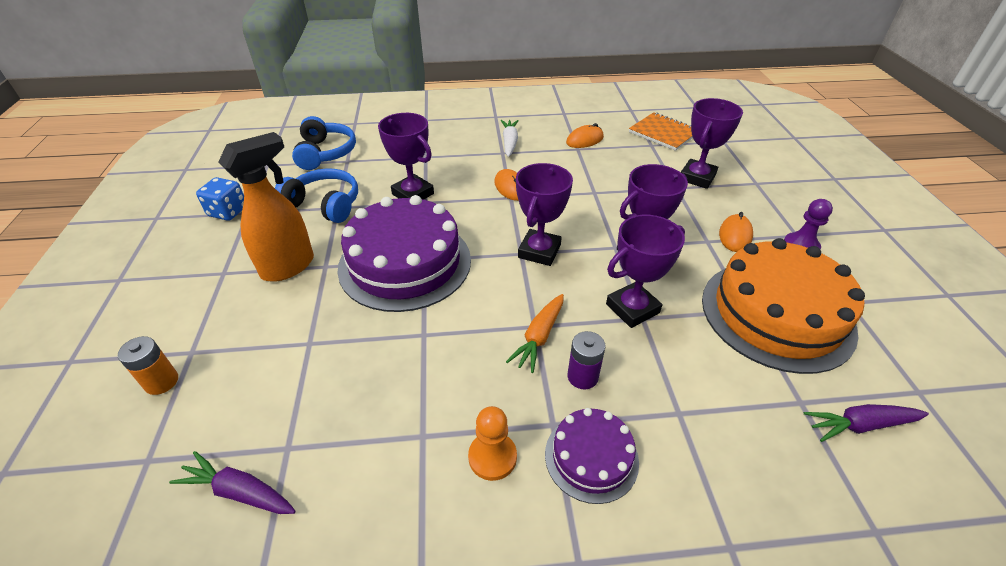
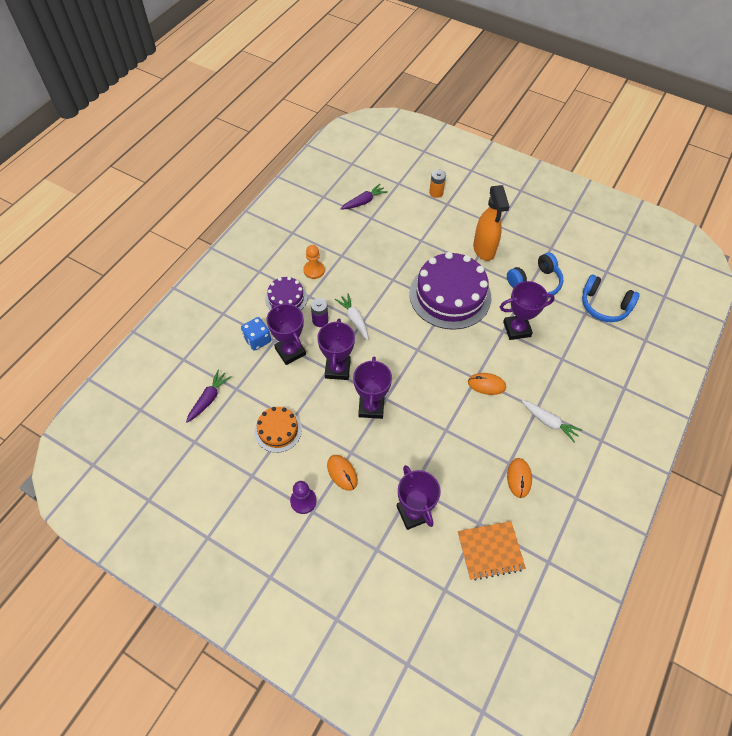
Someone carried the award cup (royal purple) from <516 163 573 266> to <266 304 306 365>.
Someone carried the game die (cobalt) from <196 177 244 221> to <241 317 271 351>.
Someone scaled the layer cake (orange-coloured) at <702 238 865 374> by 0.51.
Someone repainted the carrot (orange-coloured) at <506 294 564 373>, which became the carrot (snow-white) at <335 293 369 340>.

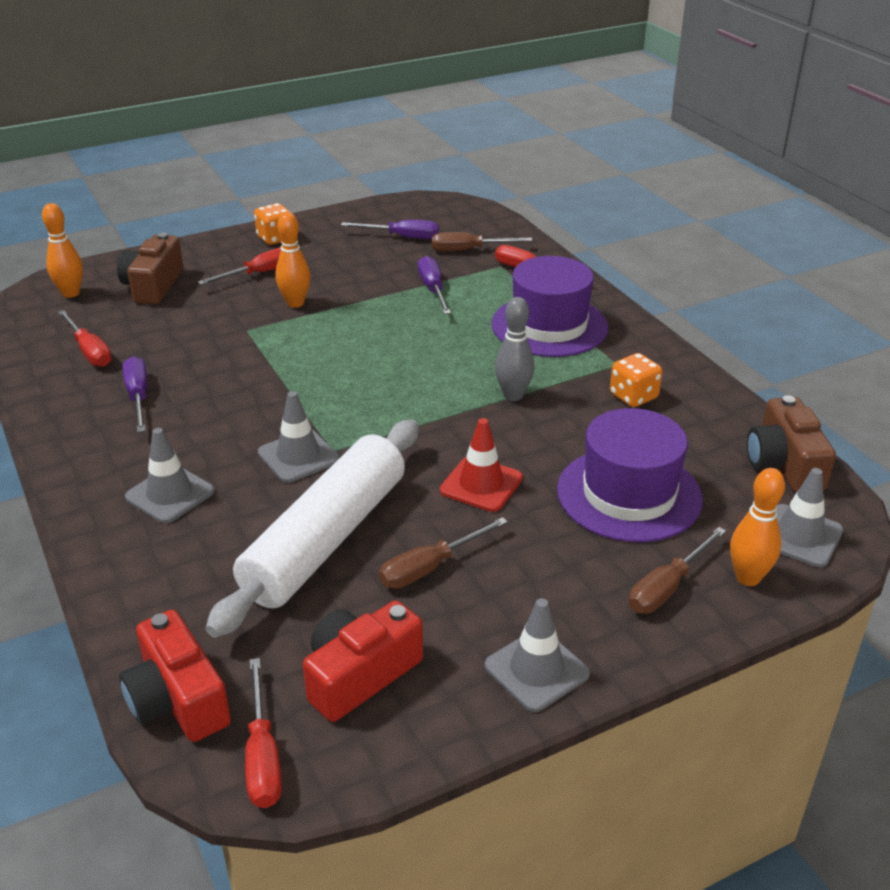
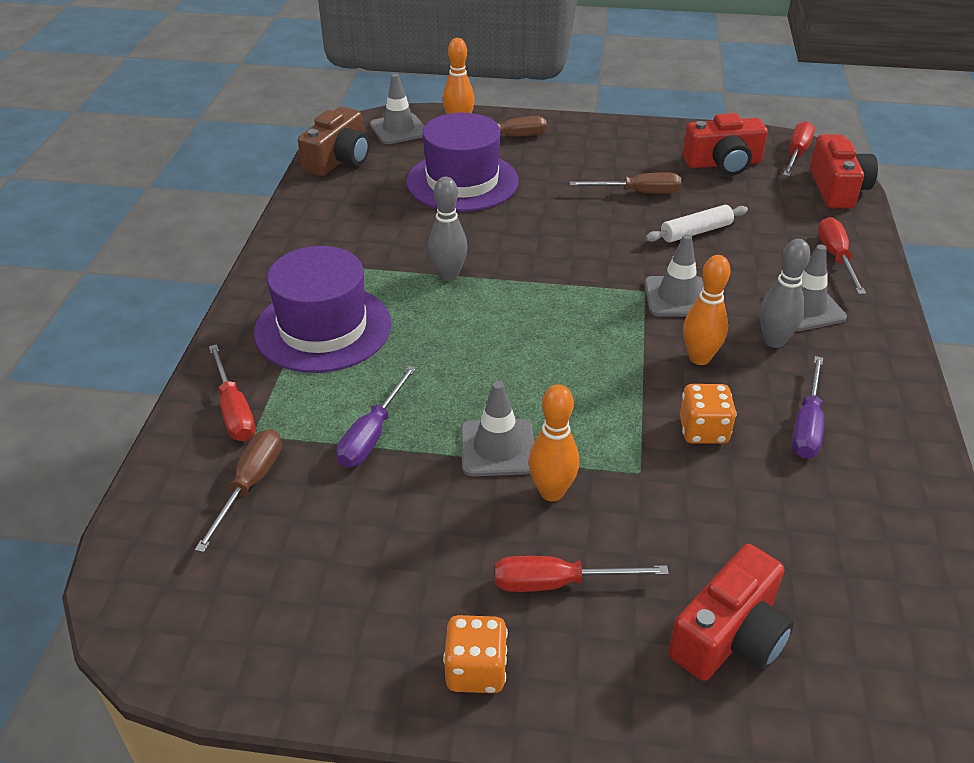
Someone carried the bowling pin (orange-coloured) from <42 203 83 298> to <683 255 730 365>.
Someone took away the flat screwdriver (royal purple) at <341 220 439 239>.
Someone rotated the flat screwdriver (brown) at <432 232 532 251> by 105 degrees counterclockwise.
Someone repainted the photo camera (brown) at <117 233 183 304>, which became the photo camera (crimson) at <668 544 794 681>.
Someone carried the flat screwdriver (crimson) from <58 310 112 367> to <818 217 866 294>.
Someone carried the game die (orange-coloured) from <610 353 662 407> to <680 384 737 444>.
Someone took away the safety cone (crimson) at <440 418 523 512>.
Someone scaled the rolling pin (snow-white) at <206 419 419 638> by 0.43.
Someone carried the safety cone (grey) from <485 598 590 712> to <460 381 534 476>.
Someone put down the bowling pin (grey) at <760 239 811 348>.

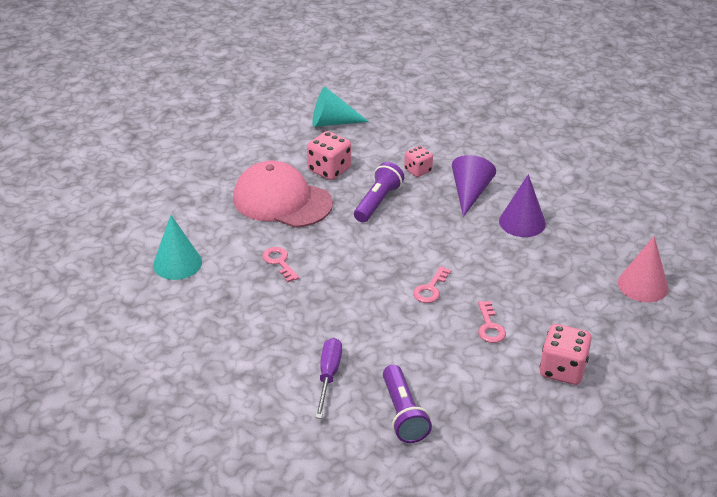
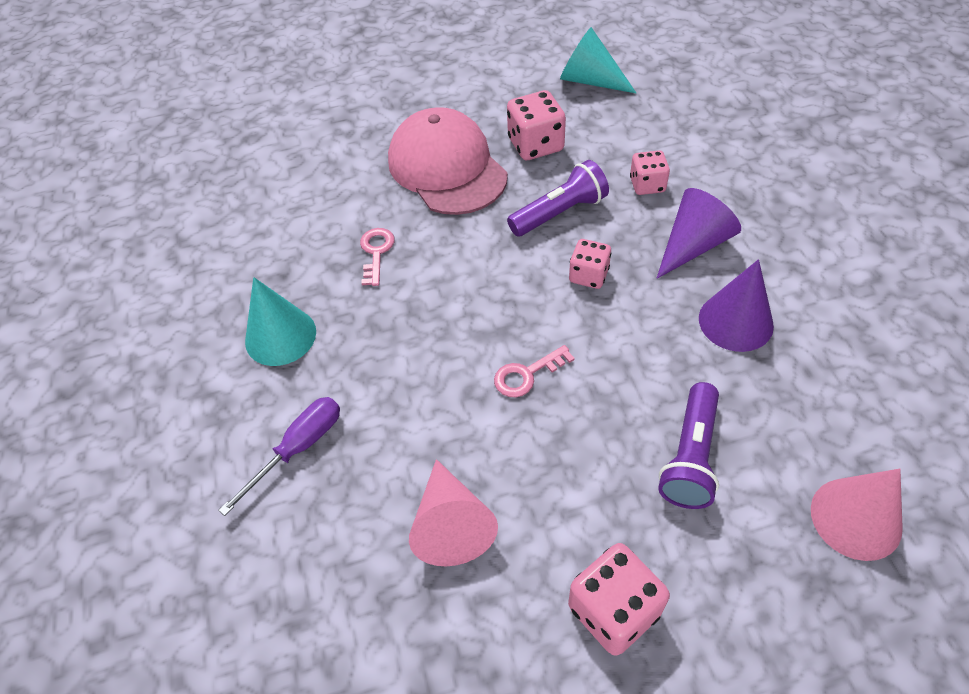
Someone carried the cone shape (turquoise) from <153 215 202 280> to <245 277 316 366>.
Someone took away the door key (rosy) at <478 301 506 343>.
Someone carried the flashlight (royal purple) from <383 365 432 443> to <658 382 719 509>.
Someone put down the game die (rosy) at <569 239 611 289>.
Someone put down the cone shape (rosy) at <409 459 498 566>.

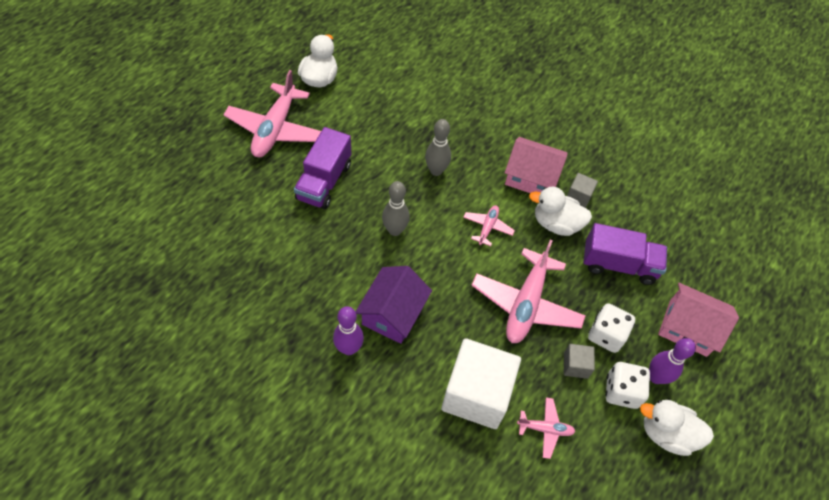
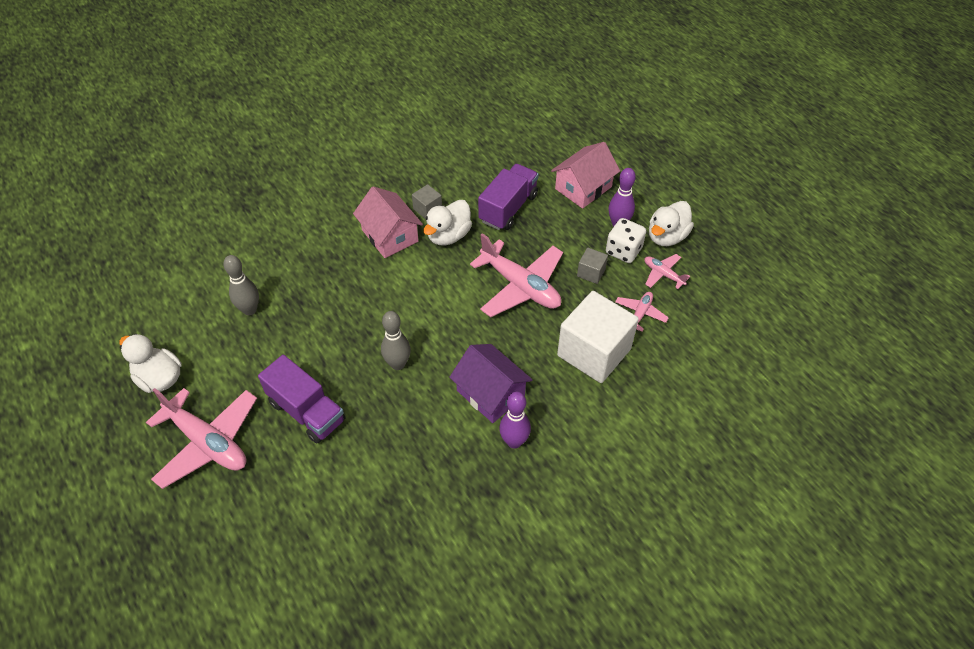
Someone carried the bowling pin (grey) from <425 119 451 176> to <223 255 259 315>.
Someone rotated the toy house (rosy) at <505 137 568 193> by 75 degrees counterclockwise.
Someone carried the aeroplane (rosy) from <463 205 515 246> to <644 254 690 289>.
Someone took away the game die (snow-white) at <588 303 635 353>.

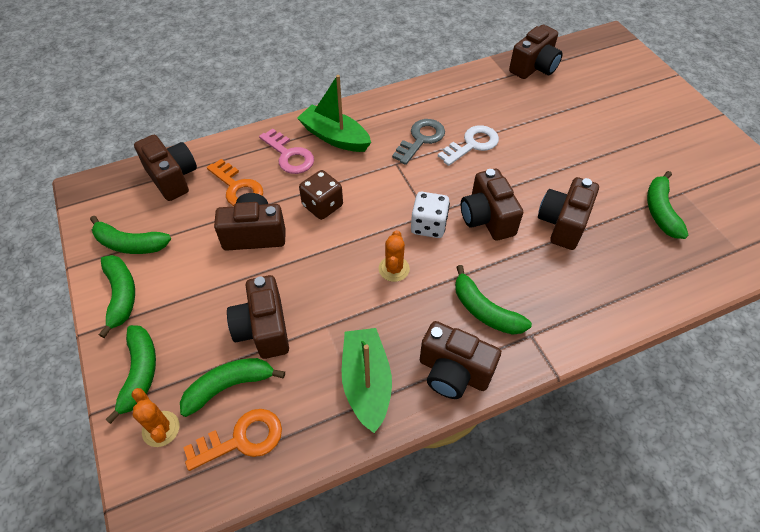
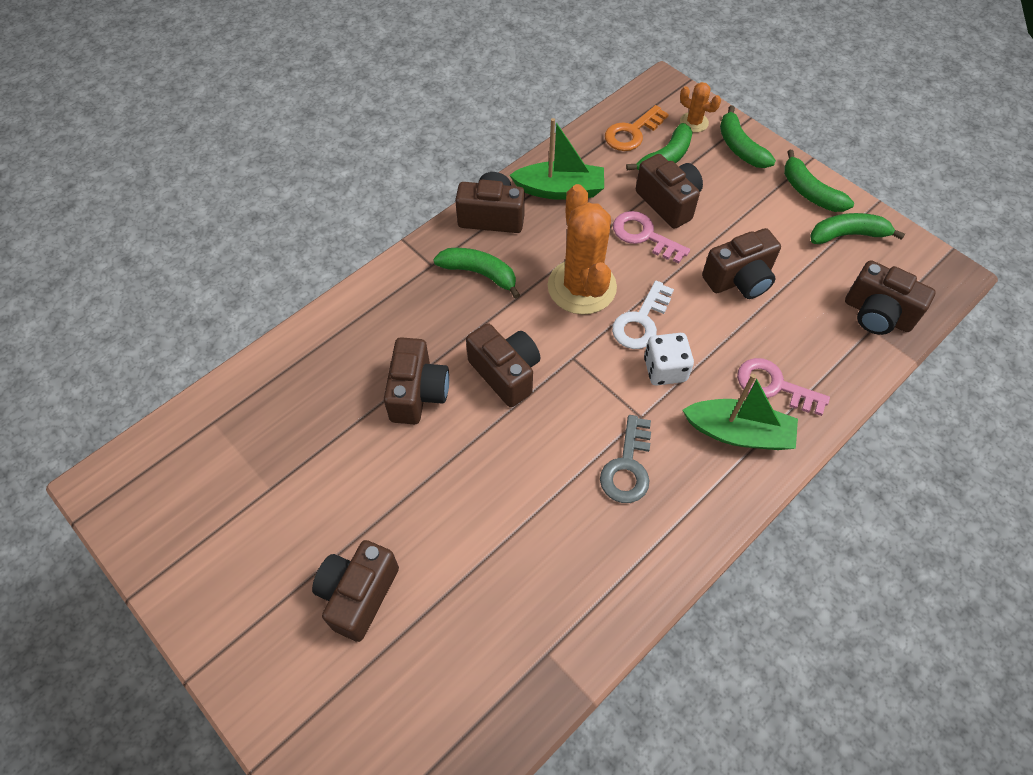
Someone carried the photo camera (brown) from <509 25 563 79> to <312 540 399 642>.
Someone carried the door key (snow-white) from <438 125 499 166> to <612 281 674 349>.
Someone took away the door key (orange-coloured) at <207 159 263 206>.
Someone took away the game die (brown) at <299 170 343 220>.
Someone took away the toy banana (emerald) at <647 171 688 239>.
Someone carried the game die (snow-white) from <411 192 450 238> to <644 333 694 386>.
Someone scaled the prickly plant (orange-coloured) at <379 230 410 282> by 2.10.
Someone rotated the toy boat (emerald) at <342 328 392 433> by 60 degrees counterclockwise.
Someone put down the door key (rosy) at <613 211 690 264>.

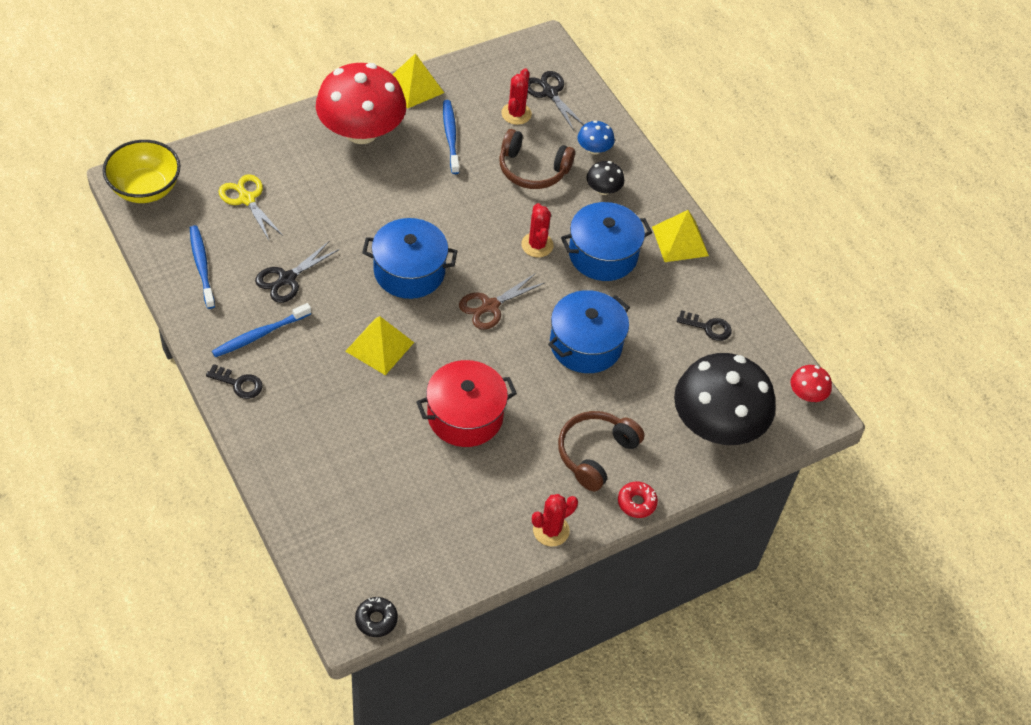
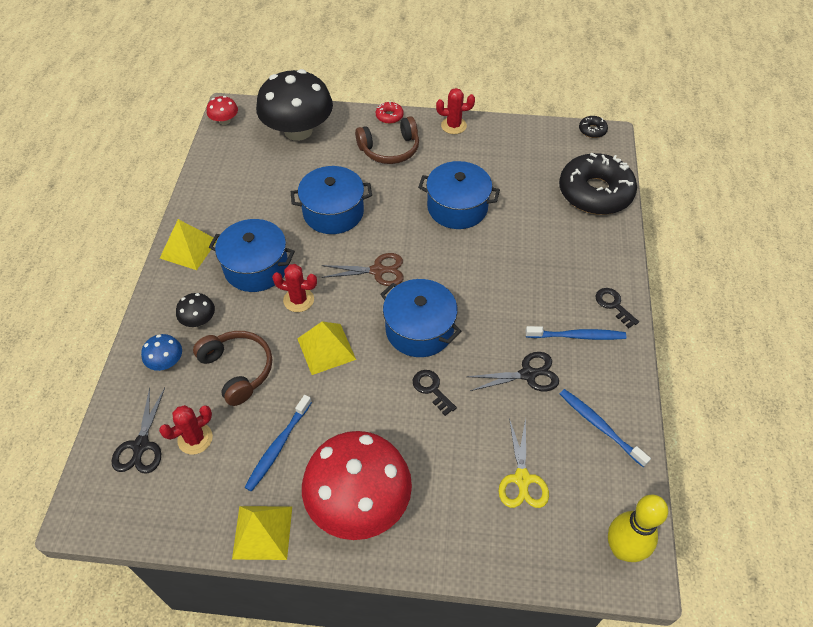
Someone swapped the serving bowl (golden) at <103 140 180 203> for the bowling pin (golden) at <608 495 668 562>.
Someone rotated the prickly plant (crimson) at <521 203 554 258> by 75 degrees clockwise.
Someone rotated the dental brush (cobalt) at <190 225 215 309> by 120 degrees clockwise.
Someone carried the door key (jet-black) from <677 310 732 341> to <413 370 457 416>.
Someone carried the solid pyramid (golden) from <345 316 414 375> to <297 322 356 375>.
Someone repainted the pot (crimson) at <416 360 517 447>, which became the pot (cobalt) at <418 161 500 229>.
Someone put down the donut (jet-black) at <559 153 637 215>.

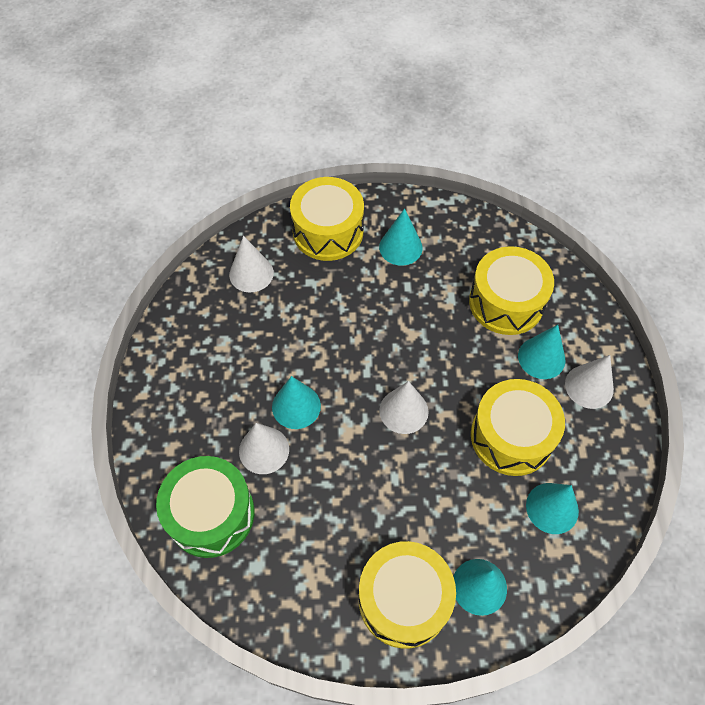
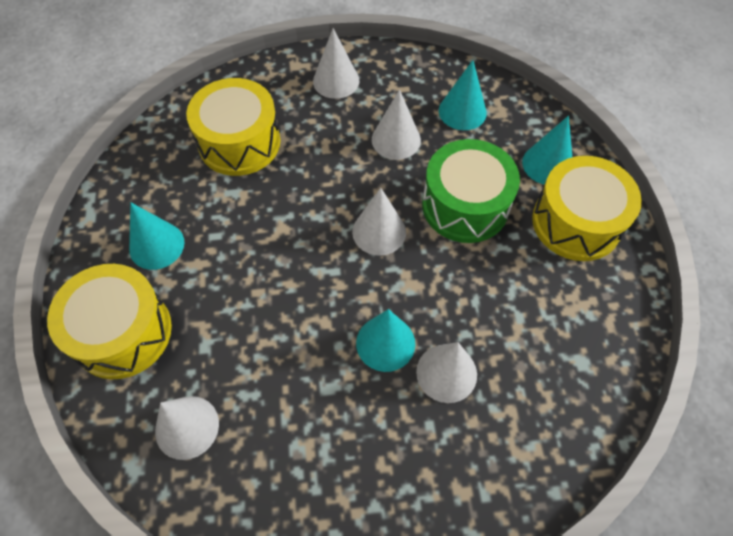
Someone took away the cone shape (turquoise) at <518 325 565 379>.
Someone swapped the drum (golden) at <471 379 565 476> for the cone shape (snow-white) at <372 89 421 160>.
Someone carried the drum (emerald) from <156 456 254 558> to <422 139 520 243>.

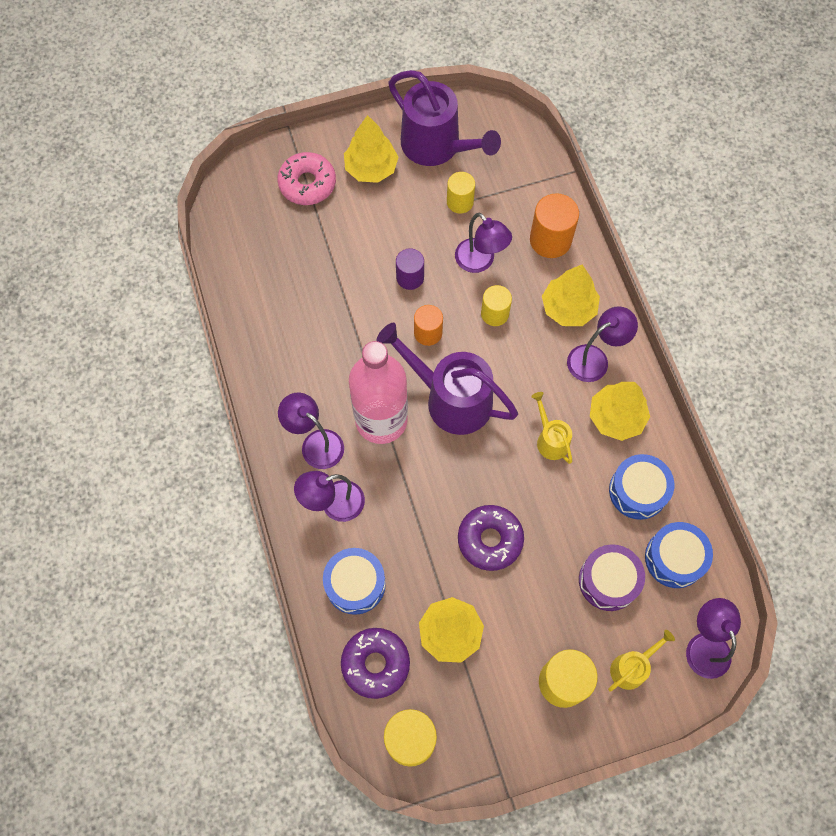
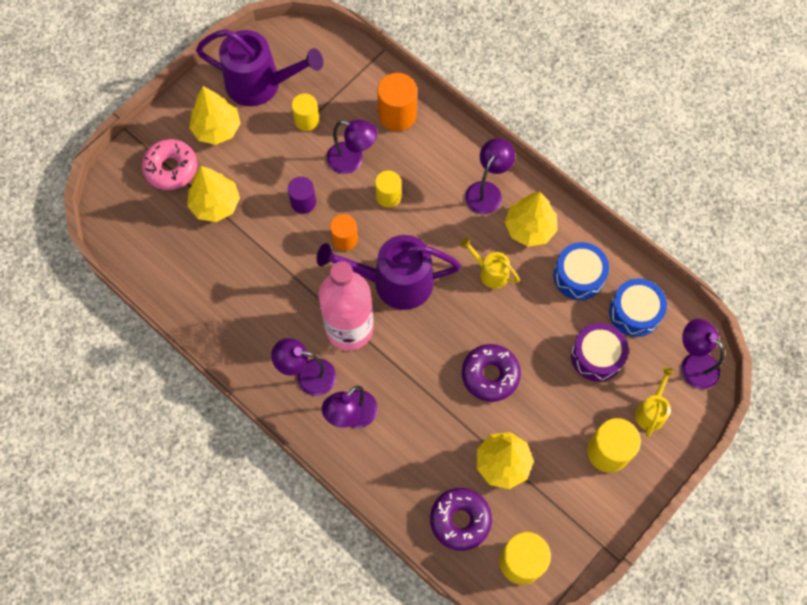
Someone carried the toy tree (golden) from <542 264 600 326> to <187 166 240 222>.
Someone took away the drum (cobalt) at <323 548 386 615>.

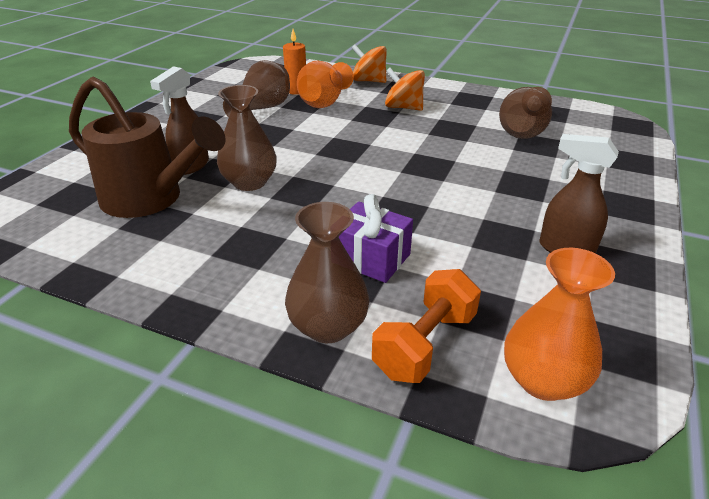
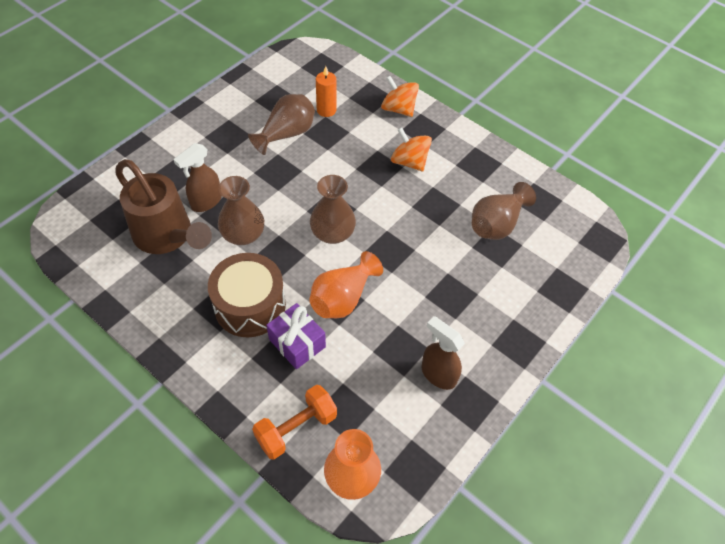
Someone carried the flower vase (orange-coloured) from <297 61 354 108> to <310 251 383 318>.
Someone carried the flower vase (brown) from <285 202 370 343> to <310 175 356 244>.
Someone put down the drum (brown) at <208 253 286 337>.

